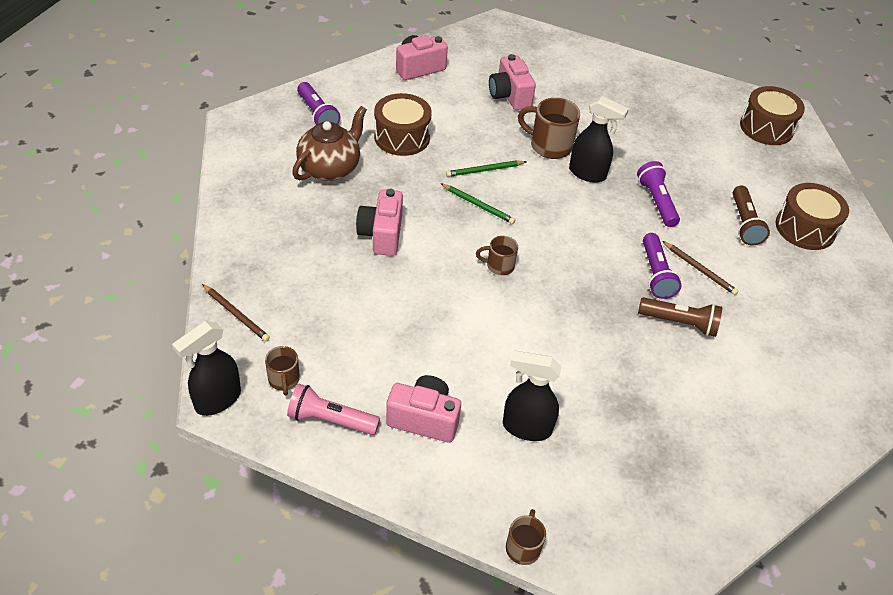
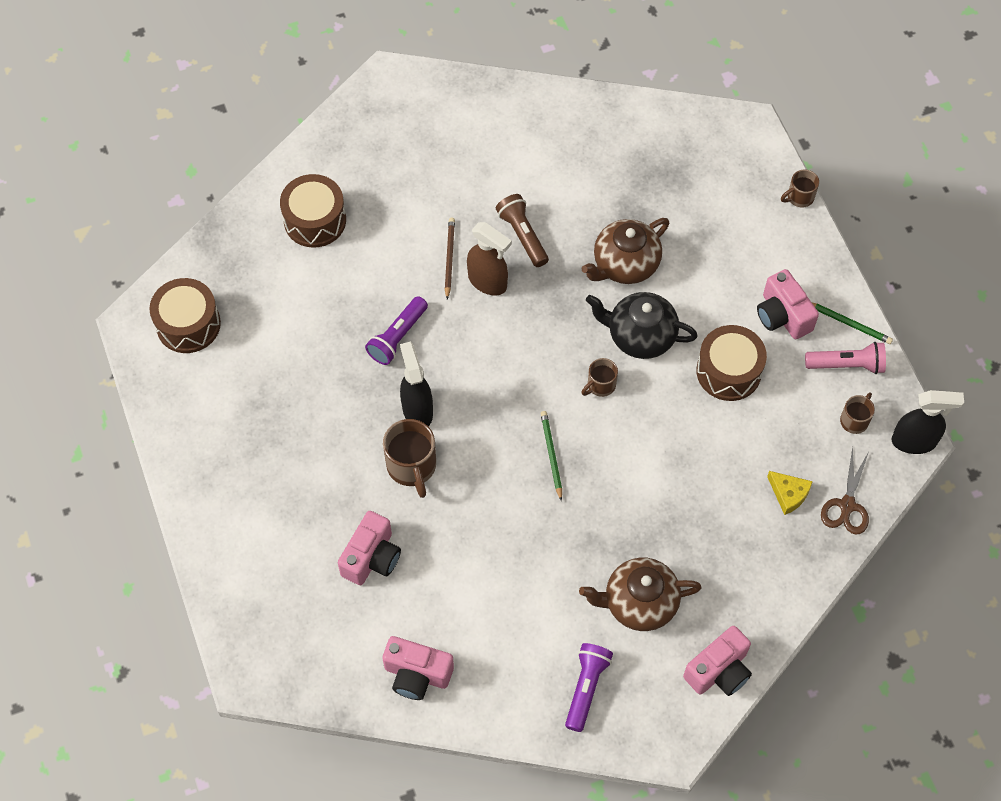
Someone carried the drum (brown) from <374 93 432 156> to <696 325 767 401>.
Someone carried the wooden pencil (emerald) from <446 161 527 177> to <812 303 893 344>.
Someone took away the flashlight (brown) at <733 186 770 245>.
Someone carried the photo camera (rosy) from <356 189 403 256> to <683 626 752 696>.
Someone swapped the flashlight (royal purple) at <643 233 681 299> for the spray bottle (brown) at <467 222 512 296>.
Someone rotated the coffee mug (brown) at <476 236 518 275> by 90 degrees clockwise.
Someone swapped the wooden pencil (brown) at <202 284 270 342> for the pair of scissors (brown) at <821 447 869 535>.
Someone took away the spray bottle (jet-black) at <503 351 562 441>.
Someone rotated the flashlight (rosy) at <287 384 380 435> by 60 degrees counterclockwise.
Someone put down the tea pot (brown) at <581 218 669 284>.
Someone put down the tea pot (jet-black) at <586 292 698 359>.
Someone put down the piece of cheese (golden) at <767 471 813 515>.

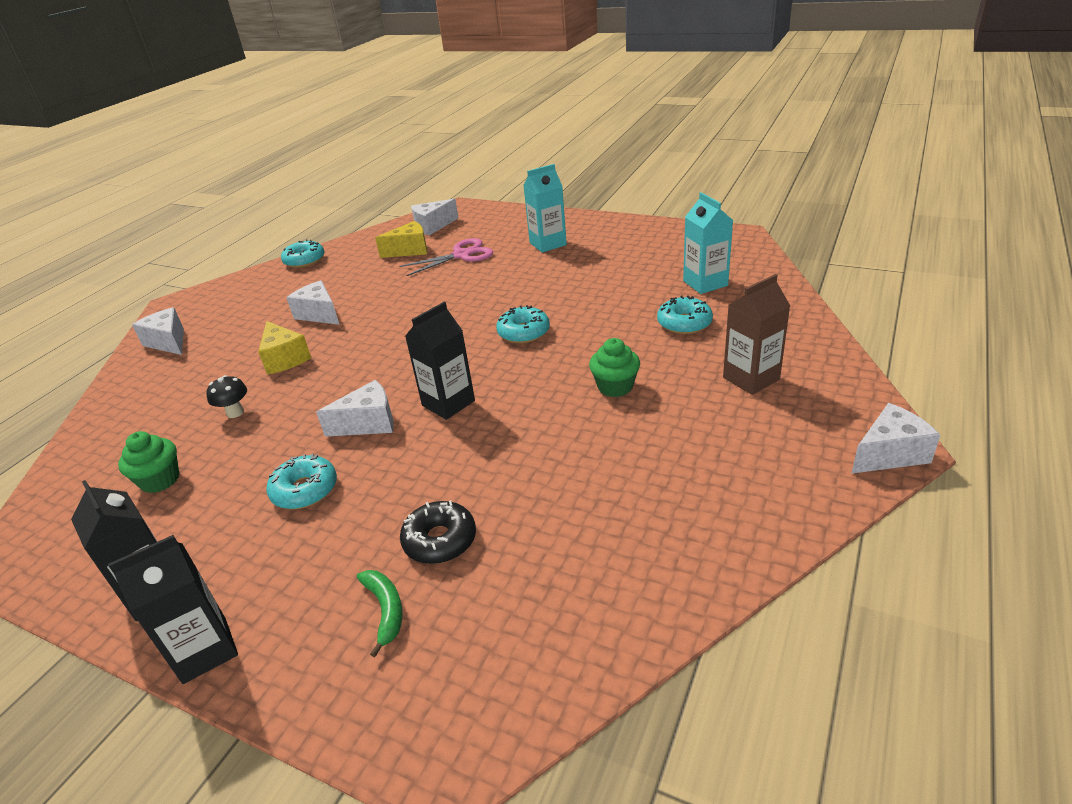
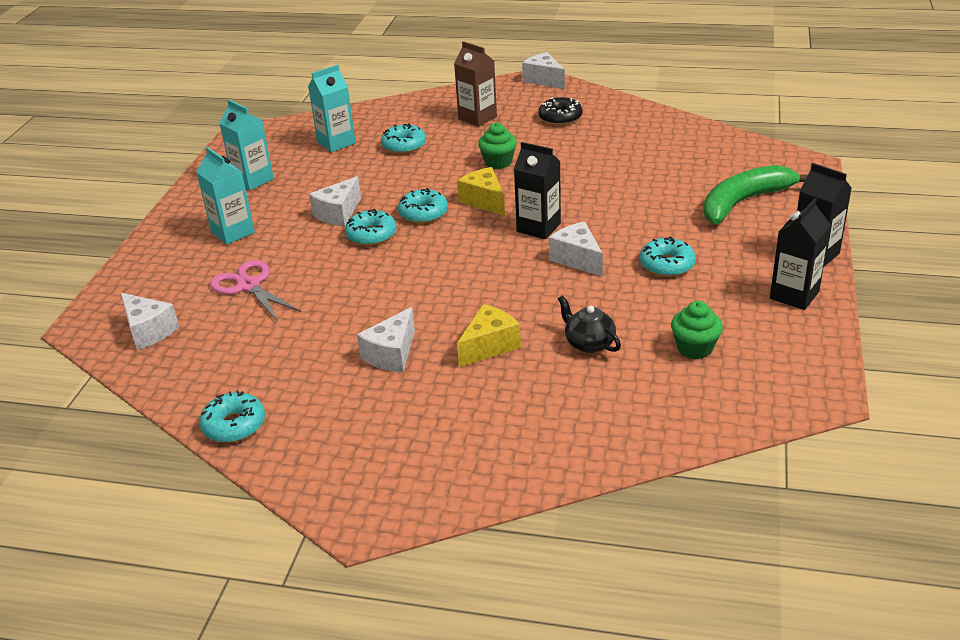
Someone carried the piece of cheese (golden) from <375 221 427 258> to <457 167 505 216>.
Someone carried the piece of cheese (snow-white) from <132 307 184 355> to <309 176 361 227>.
Someone swapped the fungus (jet-black) at <206 375 247 418> for the tea pot (jet-black) at <558 295 621 353>.
Someone carried the donut (jet-black) from <400 500 476 564> to <538 97 583 125>.
Someone scaled the toy banana (emerald) at <357 570 403 657> by 2.11.
Someone put down the milk carton (turquoise) at <219 100 274 190>.
Someone put down the donut (turquoise) at <345 209 396 246>.

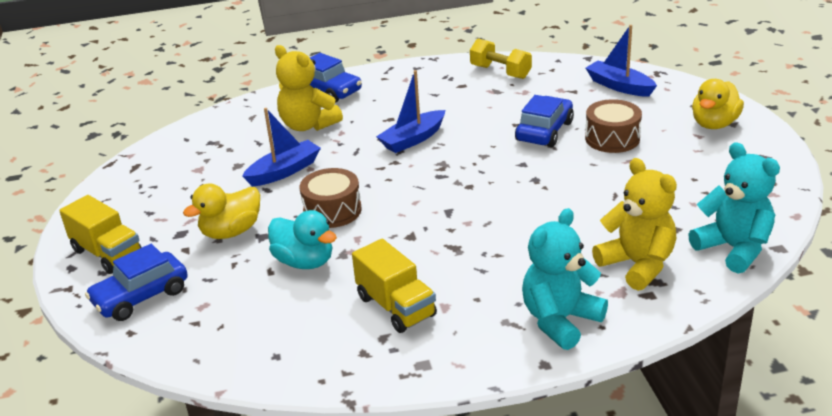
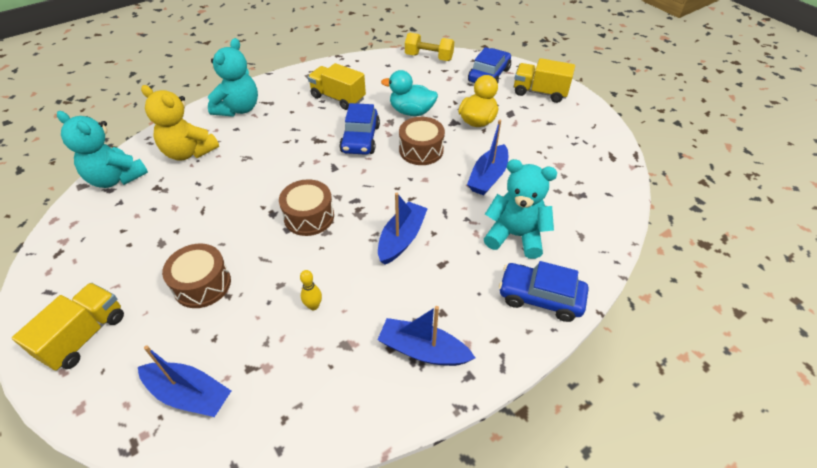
Someone carried the free weight (golden) from <470 38 532 79> to <405 32 454 61>.
Someone repainted the teddy (golden) at <275 45 343 131>, which became the teddy (turquoise) at <484 159 557 259>.
Someone swapped the duck (golden) at <692 79 744 129> for the toy truck (golden) at <12 283 124 371>.
Someone carried the toy car (cobalt) from <515 95 574 147> to <339 103 380 155>.
Someone put down the drum (brown) at <279 179 334 236>.
Someone put down the bowling pin (golden) at <300 270 322 310>.
Someone put down the toy boat (cobalt) at <377 306 475 366>.

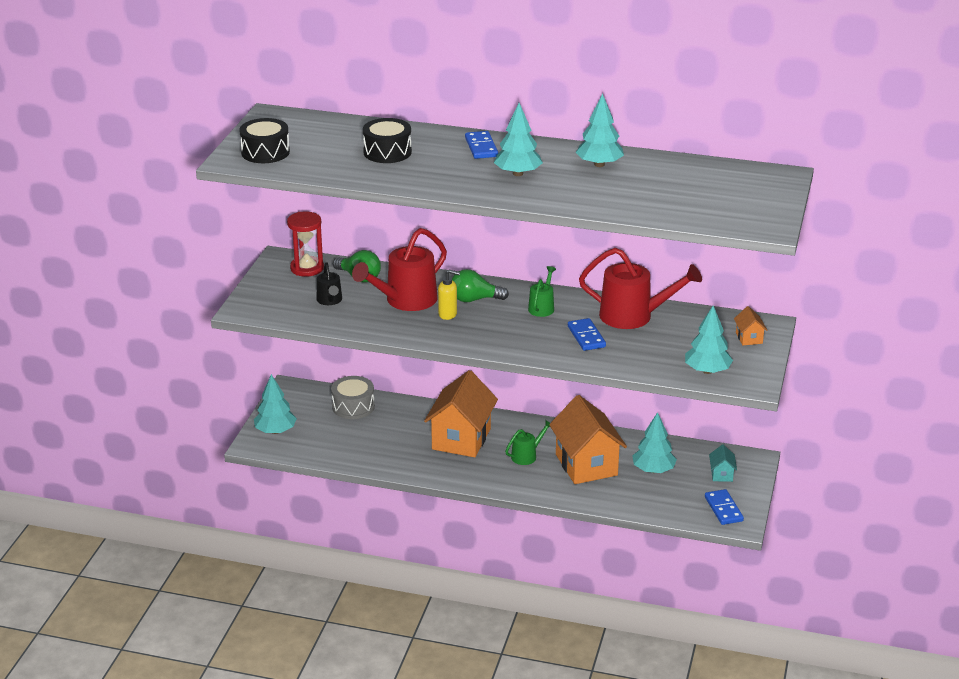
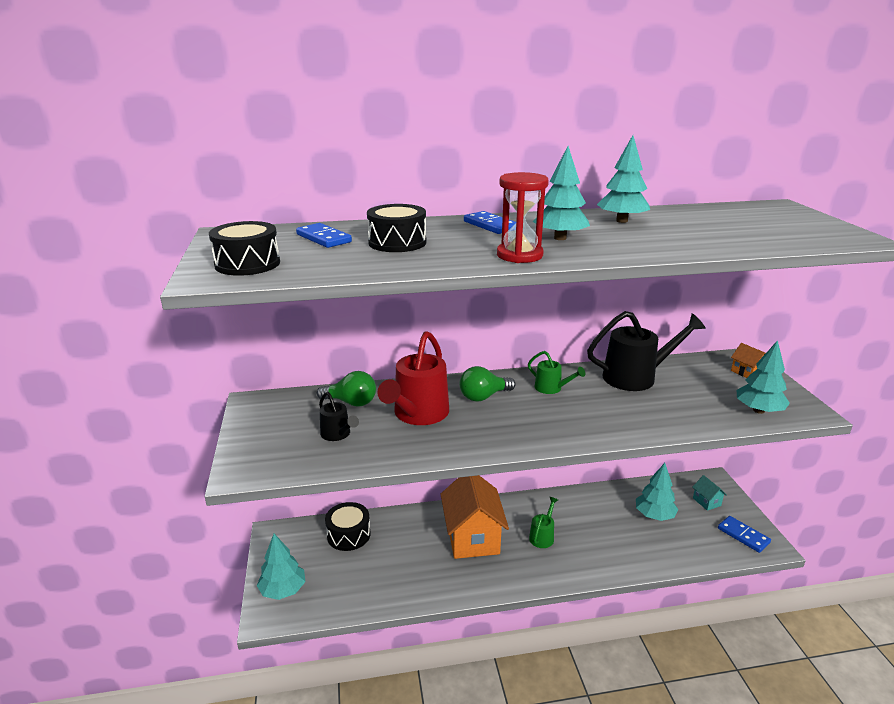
Someone carried the sand timer (crimson) from <287 212 324 277> to <497 172 549 263>.
Someone repainted the watering can (crimson) at <579 248 702 329>, which became the watering can (jet-black) at <587 311 706 391>.
Someone rotated the watering can (emerald) at <528 266 556 317> by 135 degrees clockwise.
Someone took away the soap pump (golden) at <438 269 460 320>.
Someone carried the domino tile (cobalt) from <568 318 606 351> to <296 223 352 248>.
Someone repainted the drum (grey) at <331 376 375 419>, which became the drum (jet-black) at <325 502 371 551>.
Someone took away the toy house (orange-coloured) at <549 395 627 484>.

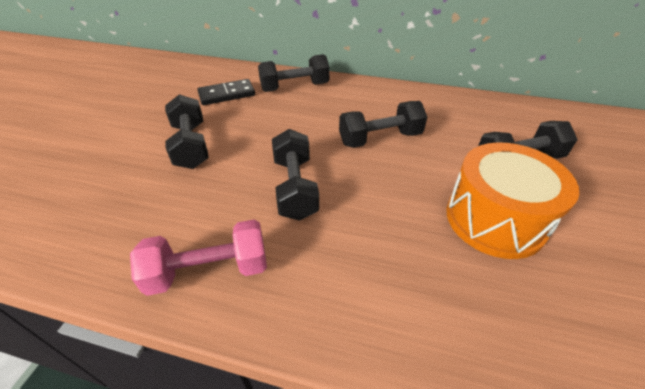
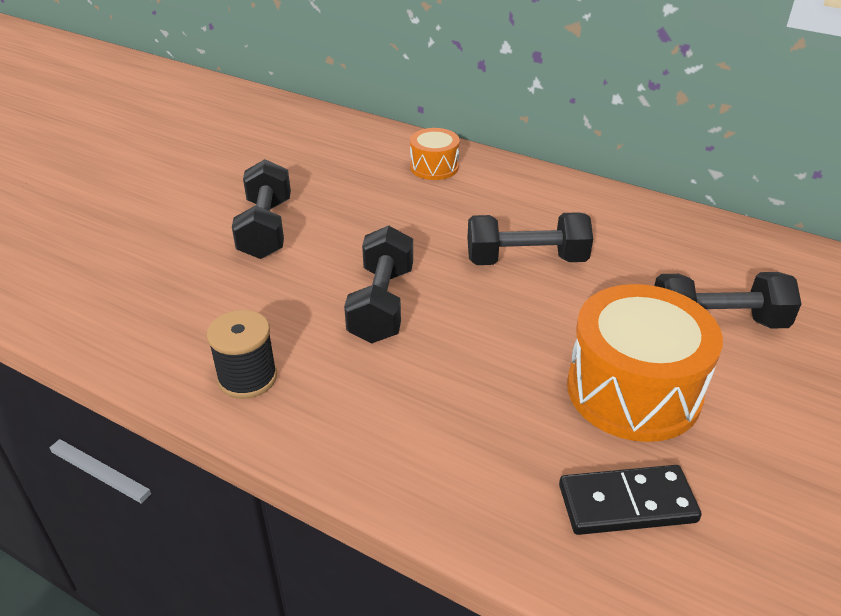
Someone swapped the free weight (jet-black) at <258 54 330 92> for the drum (orange-coloured) at <410 128 460 180>.
Someone carried the domino tile (jet-black) from <197 79 255 105> to <559 465 702 535>.
Someone swapped the free weight (rosy) at <130 220 267 296> for the spool (jet-black) at <207 310 277 399>.

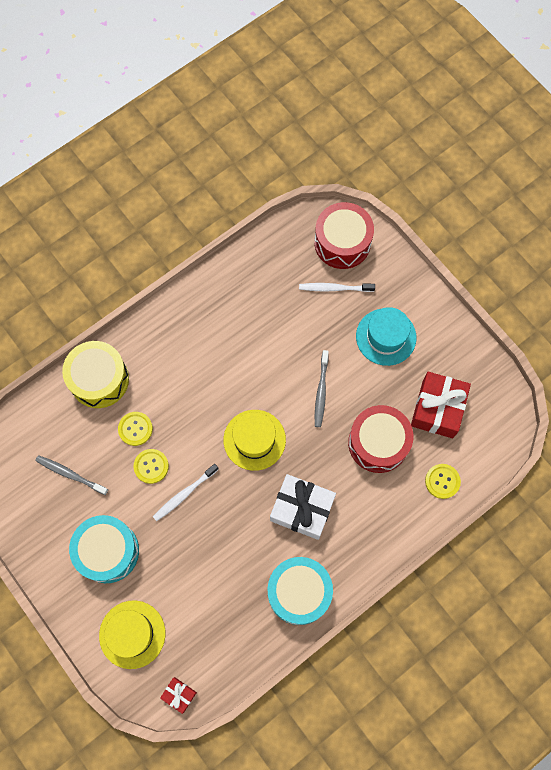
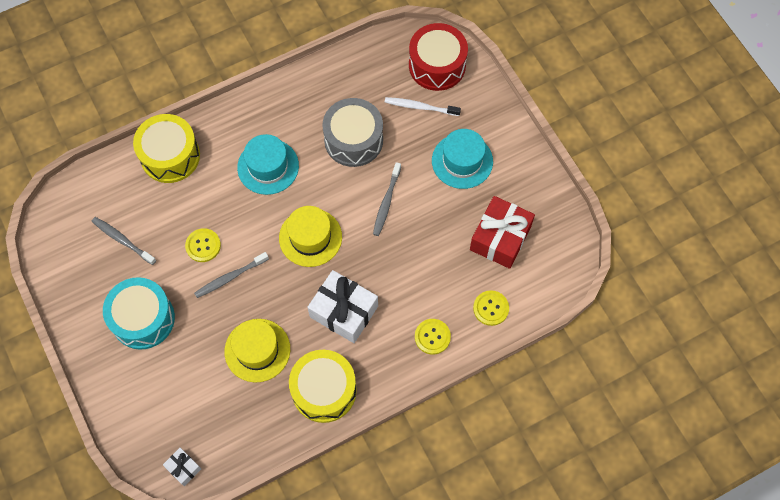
Someone took away the drum (crimson) at <348 405 413 473>.
Someone carried the button (golden) from <118 412 153 446> to <415 319 451 355>.
Someone repainted the dental brush (snow-white) at <153 464 219 521>, which became the dental brush (grey) at <194 252 269 298>.
Someone repainted the drum (turquoise) at <267 557 333 625>, which became the drum (golden) at <289 350 357 423>.
Someone carried the tall hat (golden) from <99 600 165 669> to <224 319 290 382>.
Someone repainted the present (crimson) at <160 677 197 714>, which became the present (snow-white) at <163 448 201 486>.
Someone put down the drum (grey) at <322 98 383 167>.
Someone put down the tall hat (turquoise) at <237 134 299 195>.

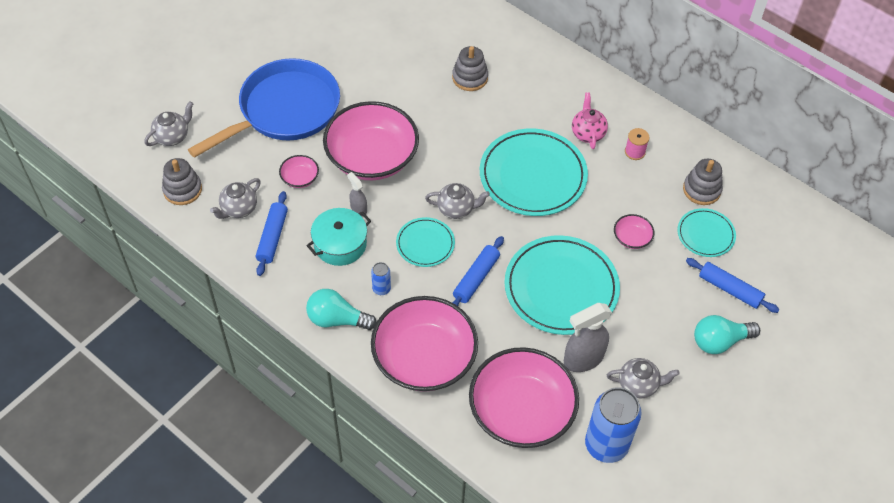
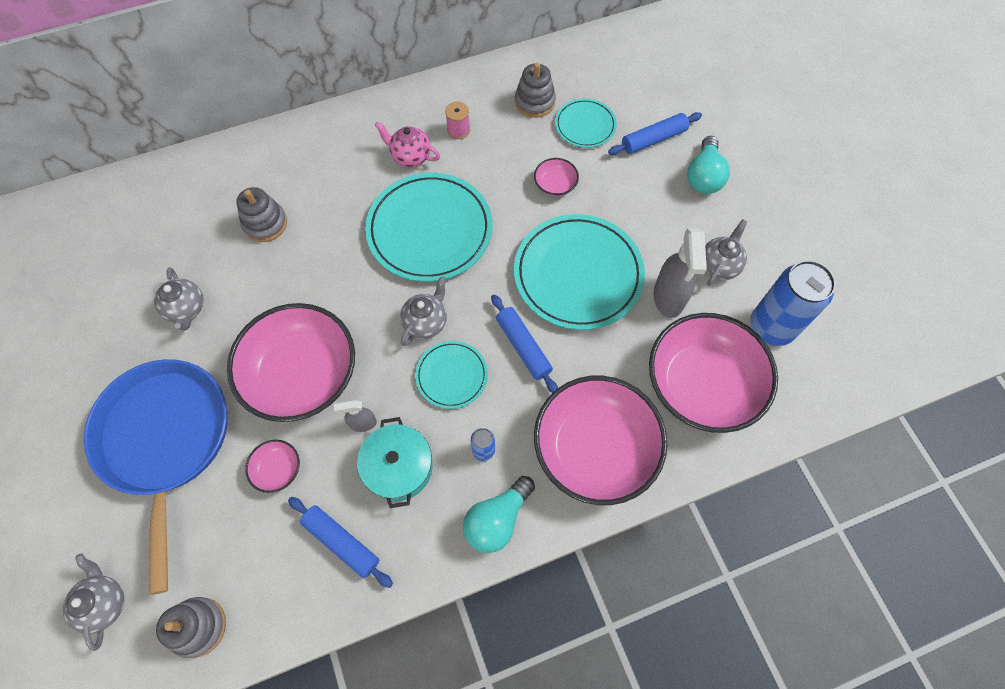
Someone carried the tea pot (grey) from <210 178 261 219> to <154 267 204 331>.

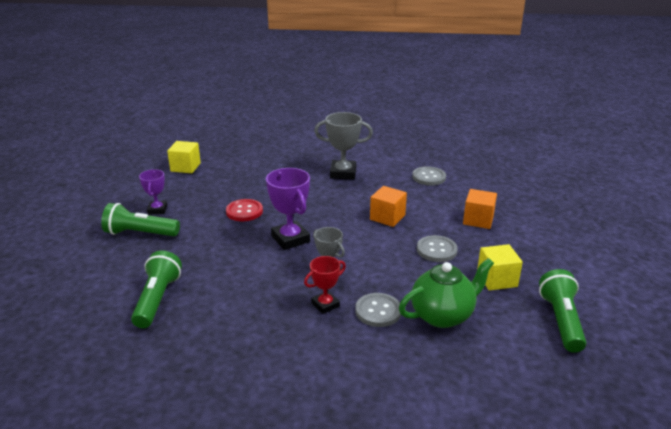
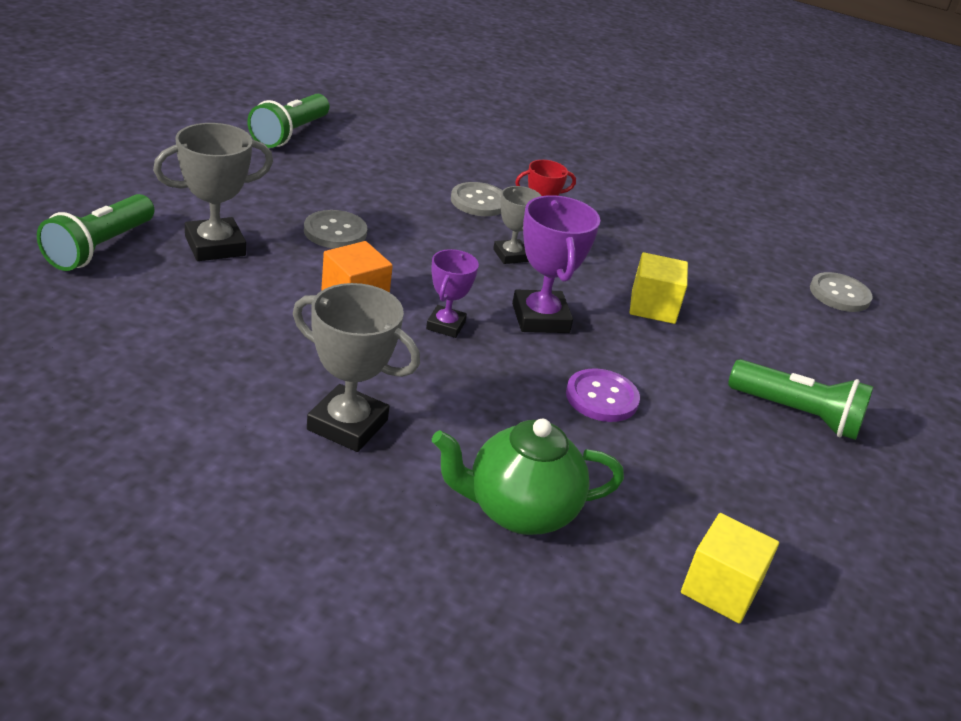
Someone carried the button (grey) from <412 166 446 186> to <810 272 873 312>.
Someone carried the award cup (royal purple) from <139 169 167 214> to <426 249 479 338>.
Someone swapped the block (orange-coloured) at <463 189 497 229> for the award cup (grey) at <153 123 273 261>.
Someone repainted the button (crimson) at <226 199 263 221>, which became the button (royal purple) at <566 368 640 422>.
Someone carried the block (golden) from <477 244 523 291> to <630 252 688 324>.
Someone carried the flashlight (emerald) from <131 250 182 328> to <37 194 154 271>.
Someone carried the tea pot (emerald) from <399 258 494 328> to <432 419 624 535>.

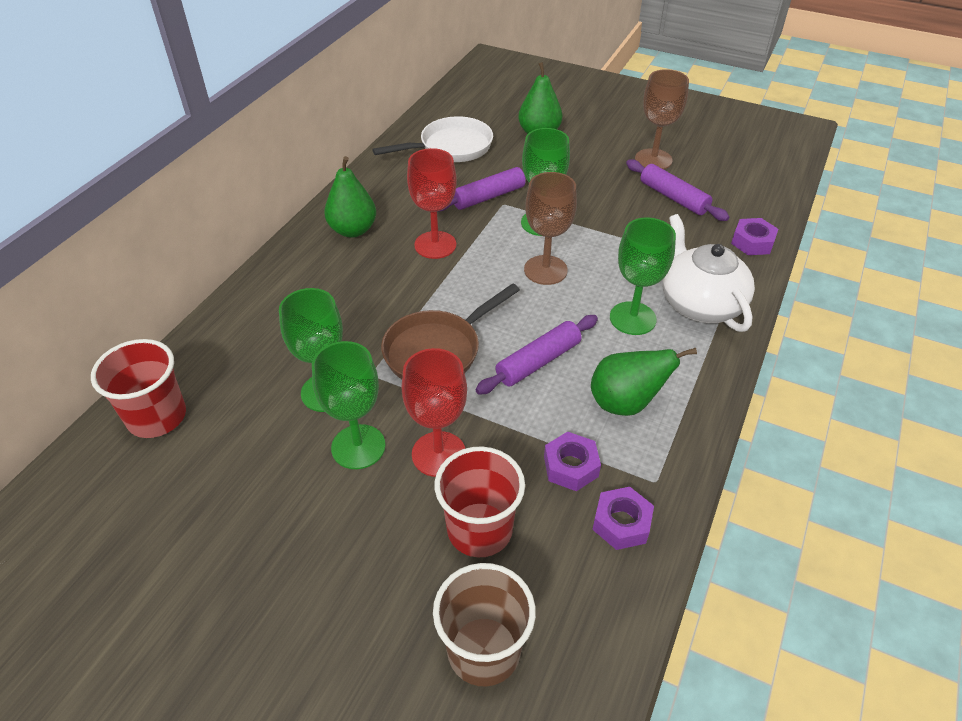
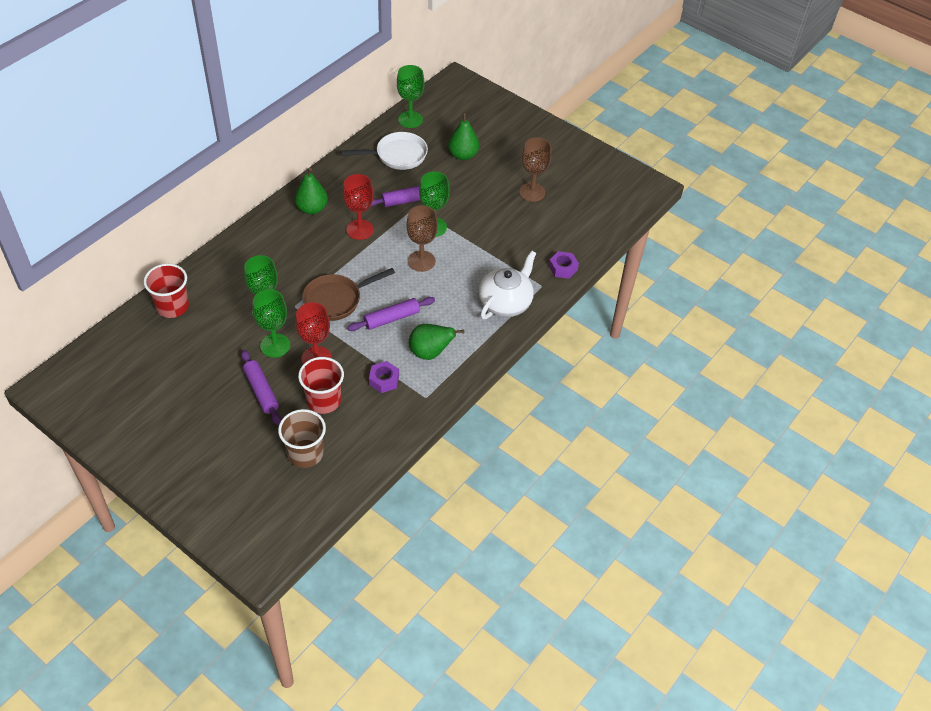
Someone carried the rolling pin (royal purple) from <626 159 729 221> to <241 350 281 425>.
Someone rotated the tea pot (snow-white) at <663 214 755 332> by 45 degrees clockwise.
Someone carried the goblet (emerald) from <610 217 676 335> to <397 65 424 128>.
Someone took away the hex nut (royal purple) at <592 487 654 550>.

